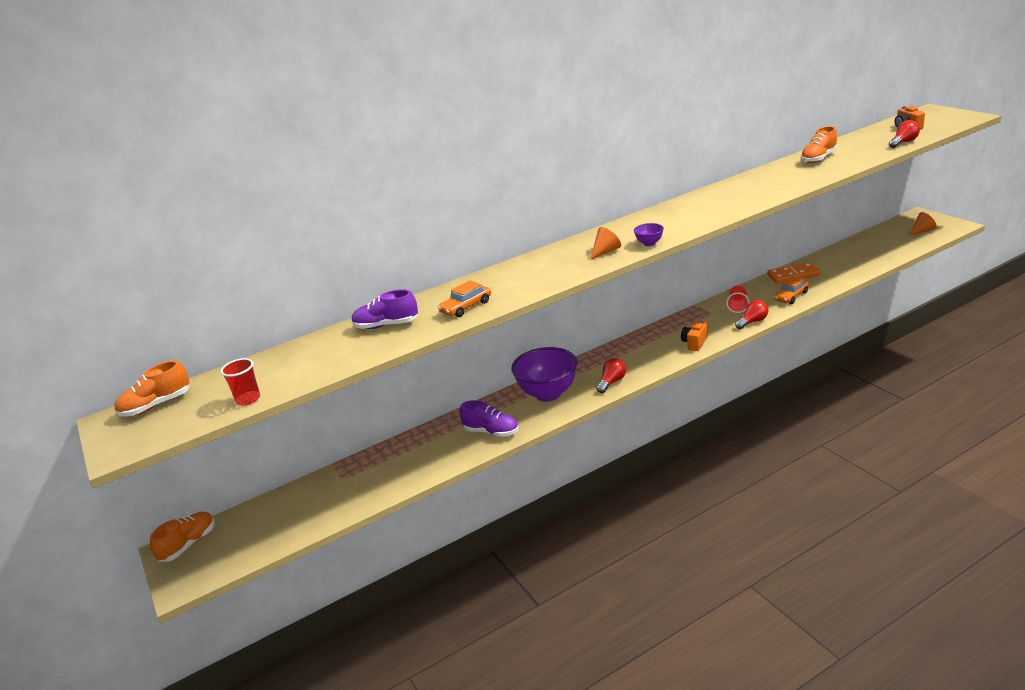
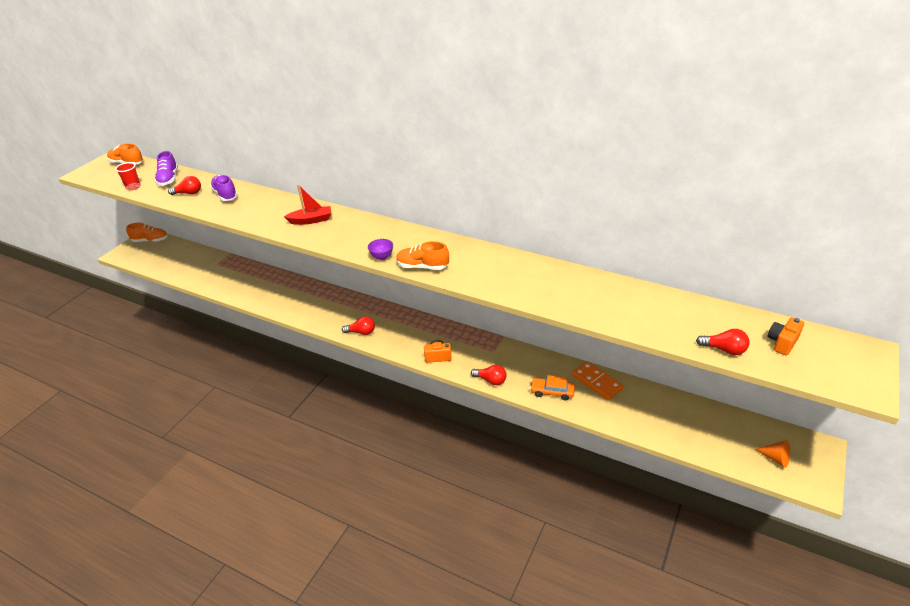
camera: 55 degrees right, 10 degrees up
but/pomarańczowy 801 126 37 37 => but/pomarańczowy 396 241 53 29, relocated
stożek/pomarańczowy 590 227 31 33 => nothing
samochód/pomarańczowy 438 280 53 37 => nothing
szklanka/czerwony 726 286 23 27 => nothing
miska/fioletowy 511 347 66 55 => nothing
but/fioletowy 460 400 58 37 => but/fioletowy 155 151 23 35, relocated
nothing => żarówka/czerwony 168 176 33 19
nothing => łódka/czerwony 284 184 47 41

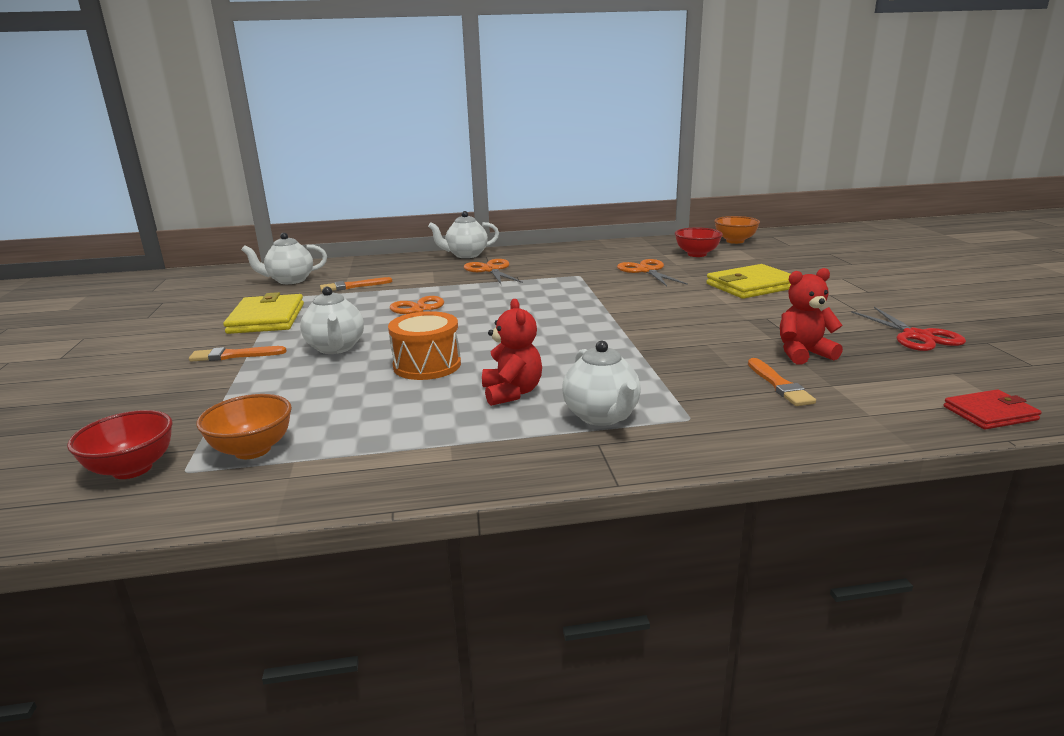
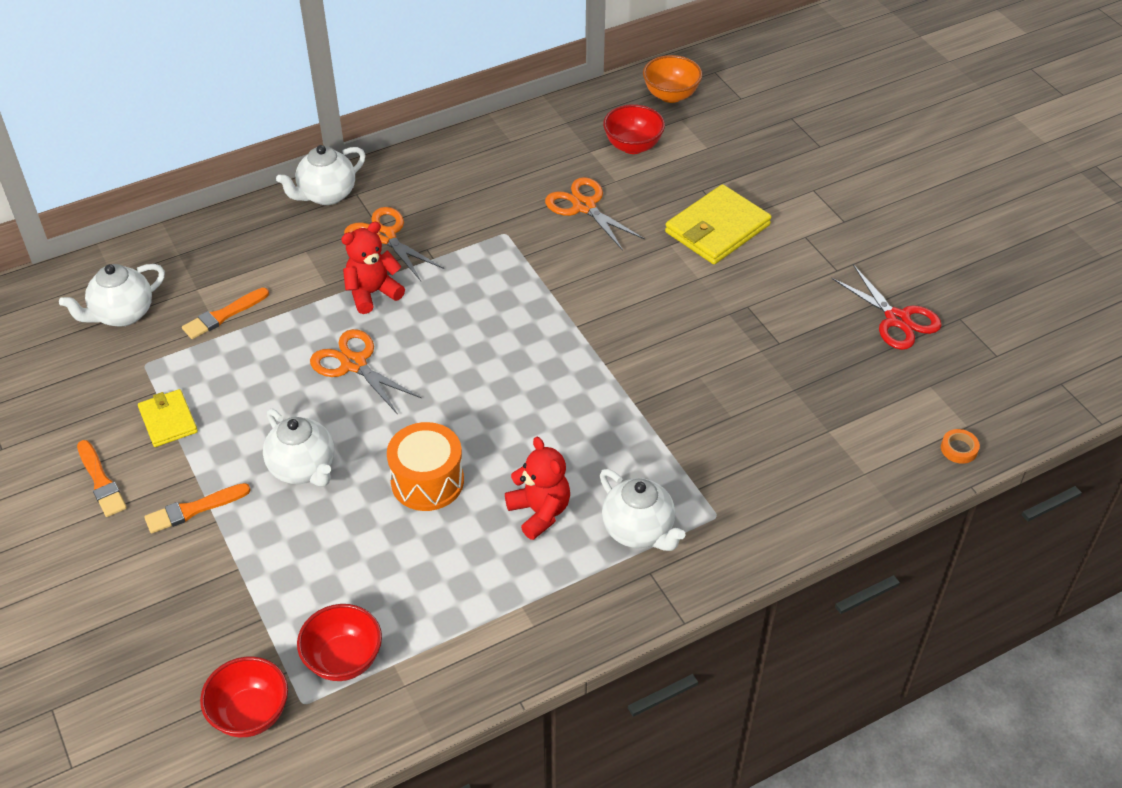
camera: 20 degrees left, 25 degrees up
miś/czerwony 780 268 63 97 => miś/czerwony 341 222 64 92, relocated
portfel/żółty 223 292 81 42 => portfel/żółty 138 389 60 58, x0.59
pędzel/pomarańczowy 748 358 68 48 => pędzel/pomarańczowy 77 440 50 77, relocated
portfel/czerwony 944 389 98 41 => taśma klejąca/pomarańczowy 941 429 39 35
miska/pomarańczowy 196 394 96 65 => miska/czerwony 297 604 85 77

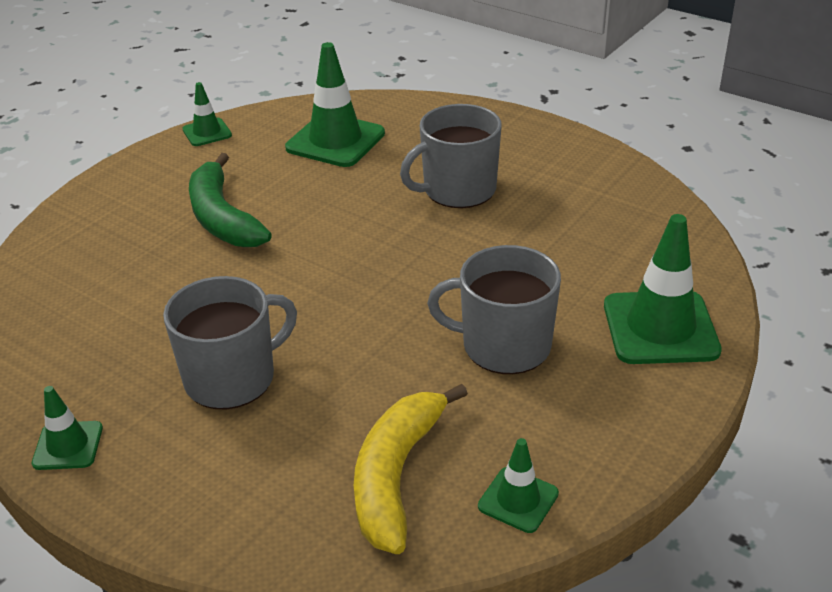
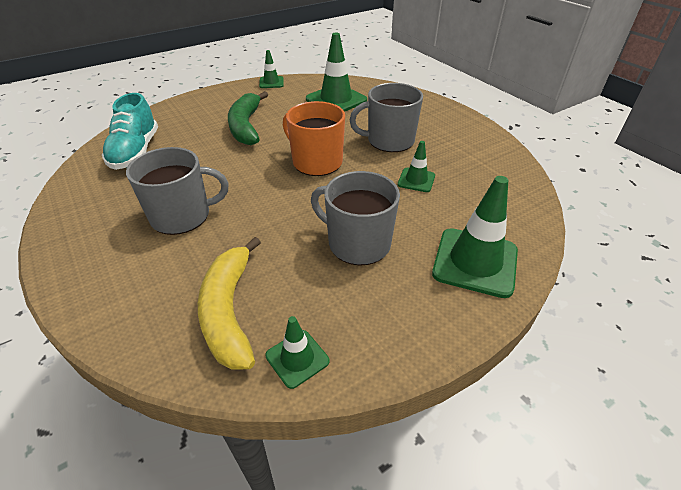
camera: 20 degrees right, 5 degrees up
banan/żółty 354 384 114 170 => banan/żółty 198 237 63 133, 45 degrees counterclockwise
pachołek/zielony 32 386 71 84 => pachołek/zielony 398 141 37 51, relocated
nothing => but/turkusowy 102 93 56 77
nothing => kubek/pomarańczowy 283 101 62 75

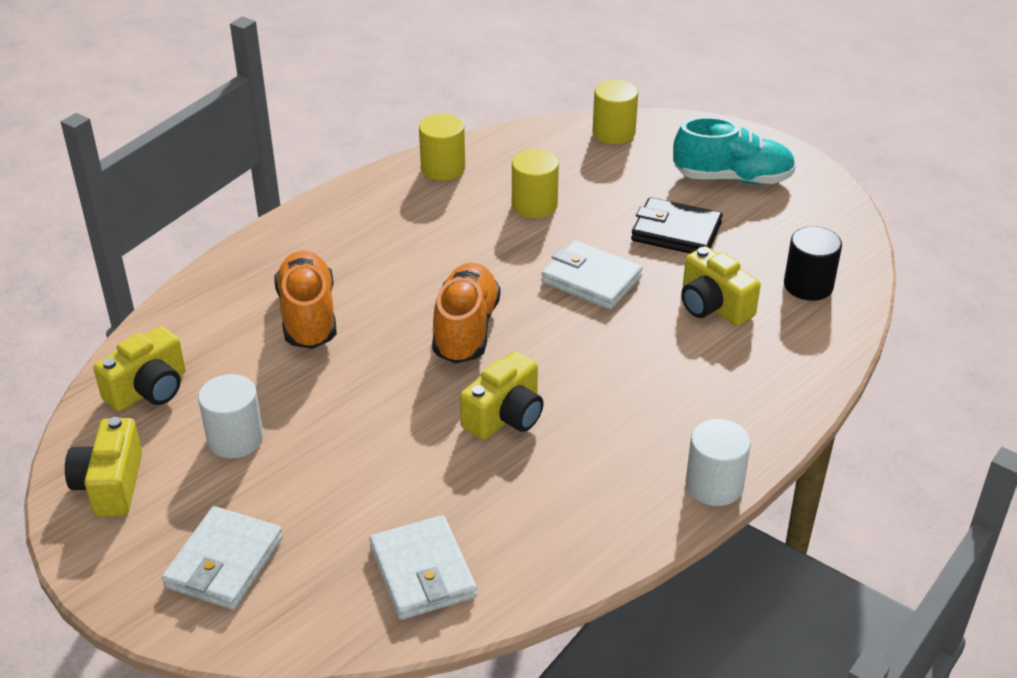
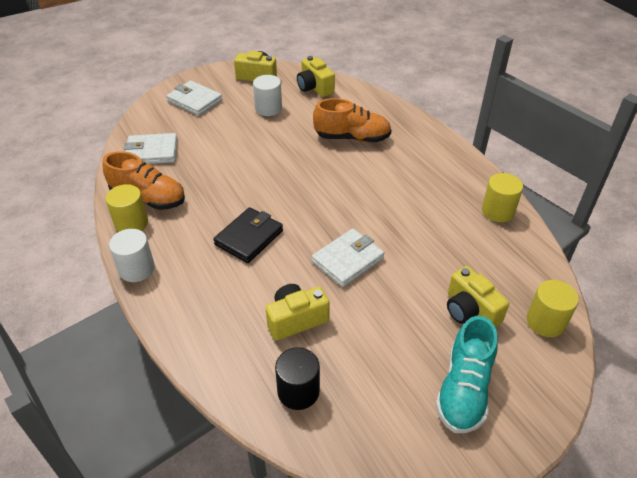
camera: 105 degrees right, 5 degrees up
walec/żółty 512 149 47 69 => walec/żółty 106 184 42 48, relocated
portfel/czarny 631 197 92 56 => portfel/czarny 213 207 70 56, relocated
but/pomarańczowy 432 263 69 101 => but/pomarańczowy 103 151 82 59, relocated
aparat fotograficzny/żółty 460 351 84 89 => aparat fotograficzny/żółty 447 266 62 61, relocated

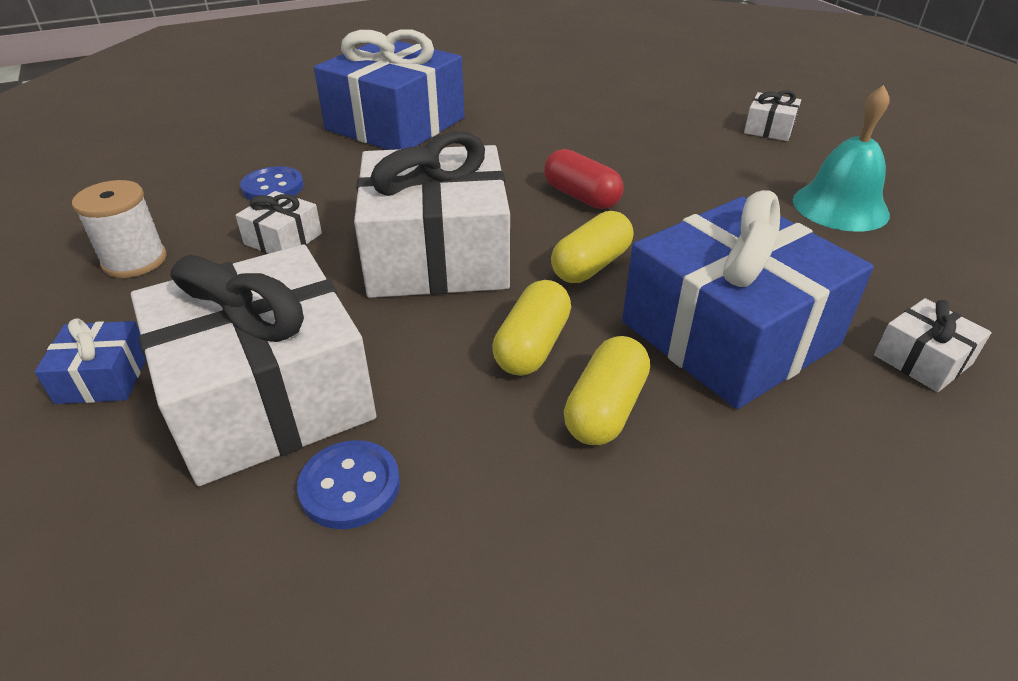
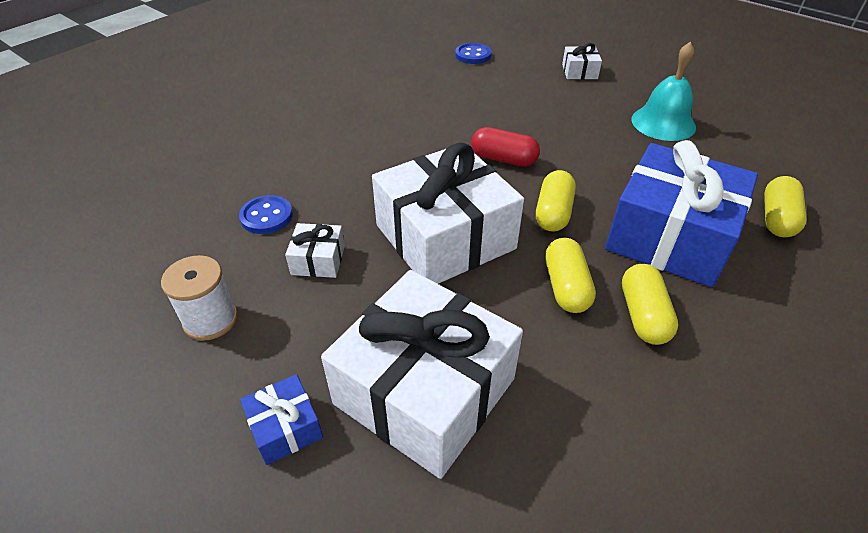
camera: 25 degrees left, 5 degrees up
prezent/niebieski 314 29 150 121 => nothing
prezent/biały 874 298 118 94 => kapsułka/żółty 764 176 43 61
guzik/niebieski 297 440 103 89 => guzik/niebieski 455 43 36 21, relocated

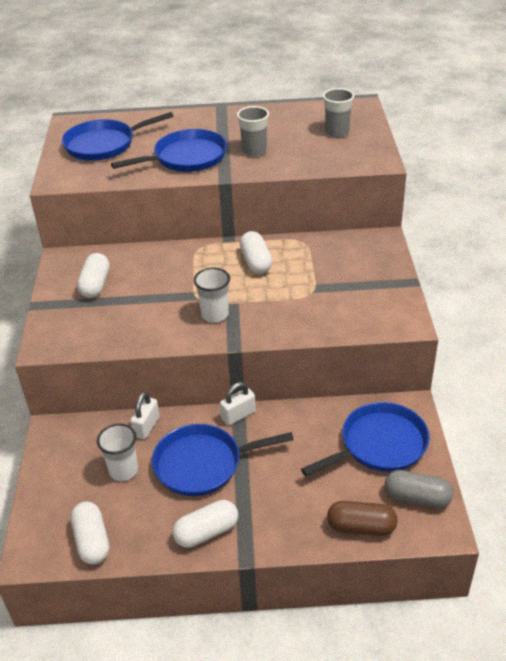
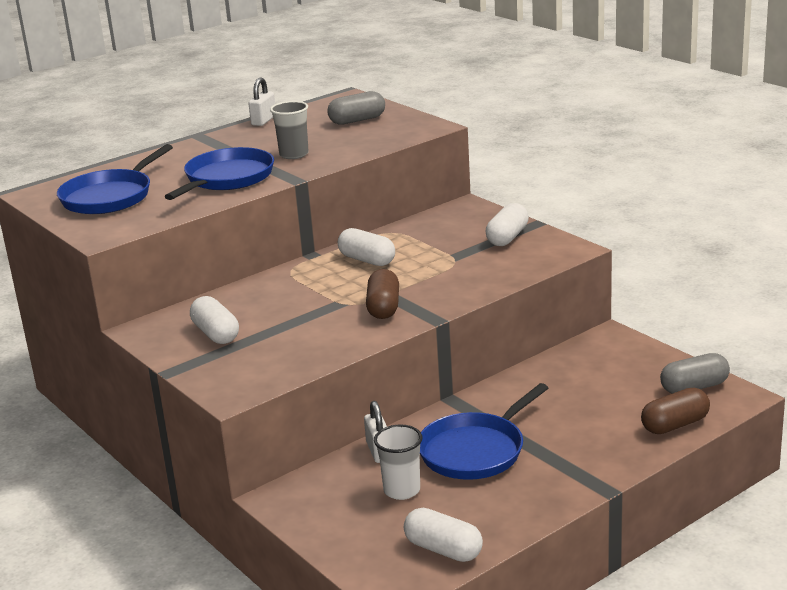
camera: 35 degrees left, 15 degrees down
szklanka/szary 323 88 31 50 => kapsułka/szary 327 91 58 34
szklanka/biały 194 267 36 56 => kapsułka/brązowy 366 269 33 50
kłódka/biały 220 382 36 44 => kłódka/biały 248 78 27 48, relocated
patelnia/niebieski 301 402 129 74 => nothing
kapsułka/biały 173 500 65 48 => kapsułka/biały 485 203 44 43, relocated

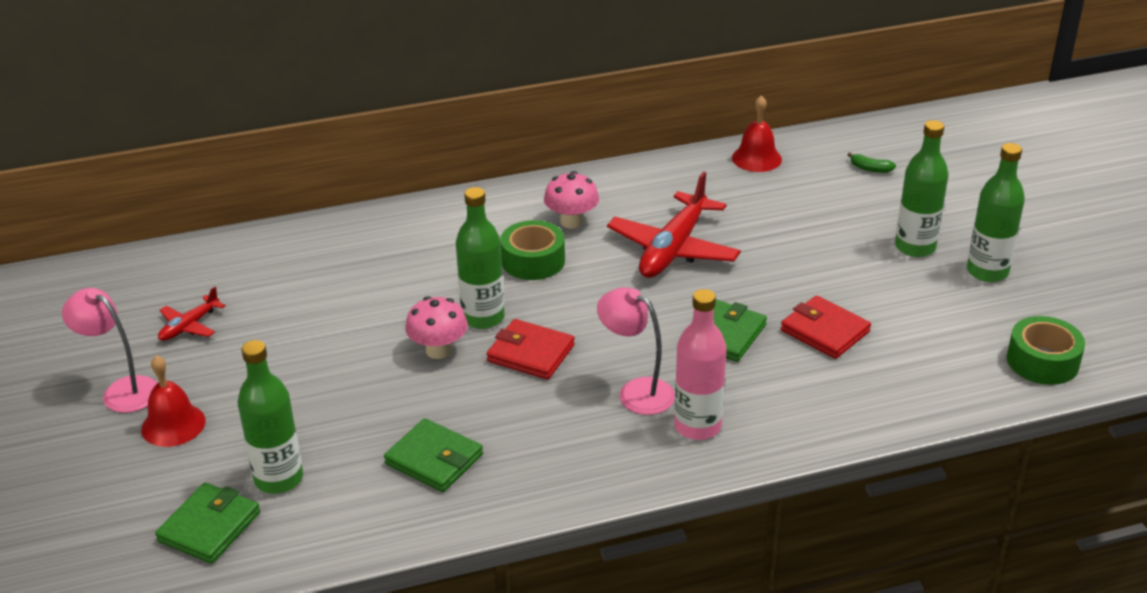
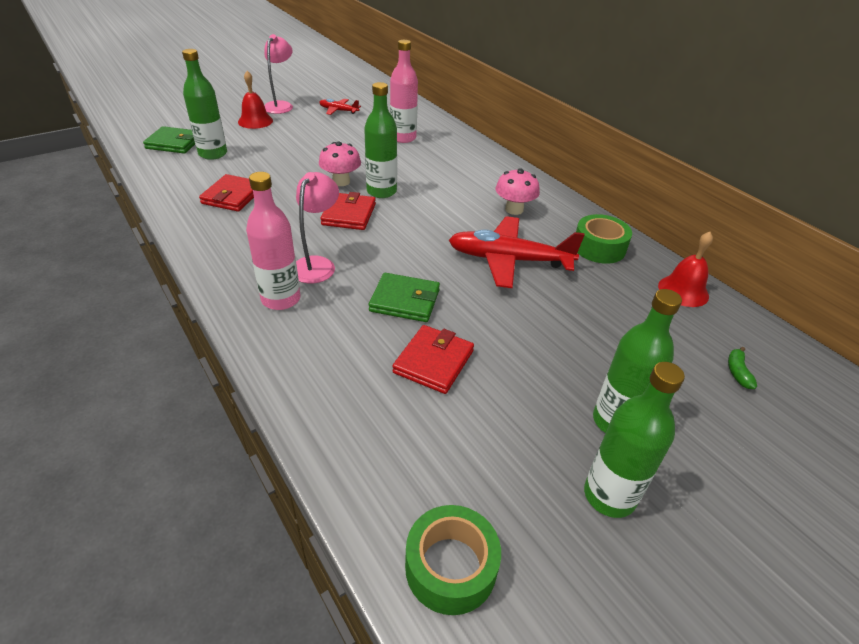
camera: 70 degrees right, 5 degrees up
taśma klejąca/zielony 500 220 65 60 => taśma klejąca/zielony 576 214 56 50, relocated
portfel/zielony 384 418 99 74 => portfel/czerwony 199 174 55 38
nothing => butelka/różowy 390 40 28 103

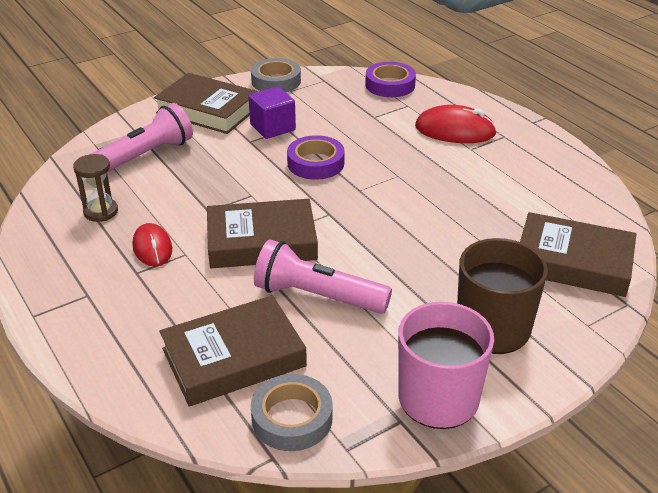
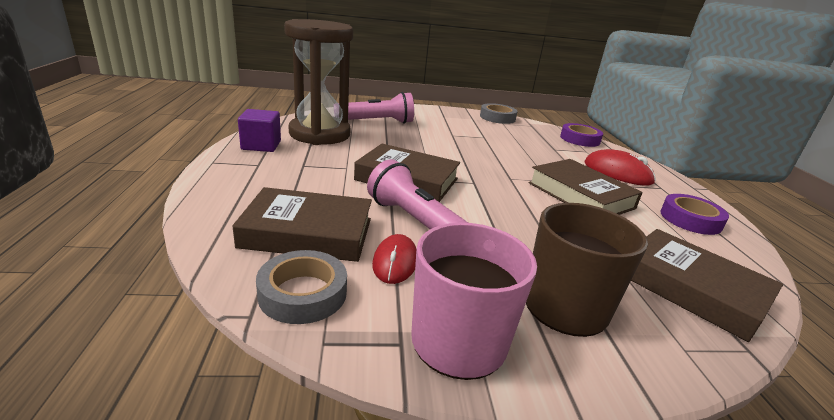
camera: 25 degrees right, 10 degrees down
książka/brązowy 154 73 104 61 => książka/brązowy 529 159 114 56, relocated
sześcian/fioletowy 248 86 48 53 => sześcian/fioletowy 238 109 43 43, relocated
taśma klejąca/fioletowy 287 135 58 45 => taśma klejąca/fioletowy 660 194 69 41, relocated
klepsydra/brązowy 73 154 45 68 => klepsydra/brązowy 284 19 69 126, x2.41
myszka/czerwony 133 223 39 43 => myszka/czerwony 372 234 44 50, relocated

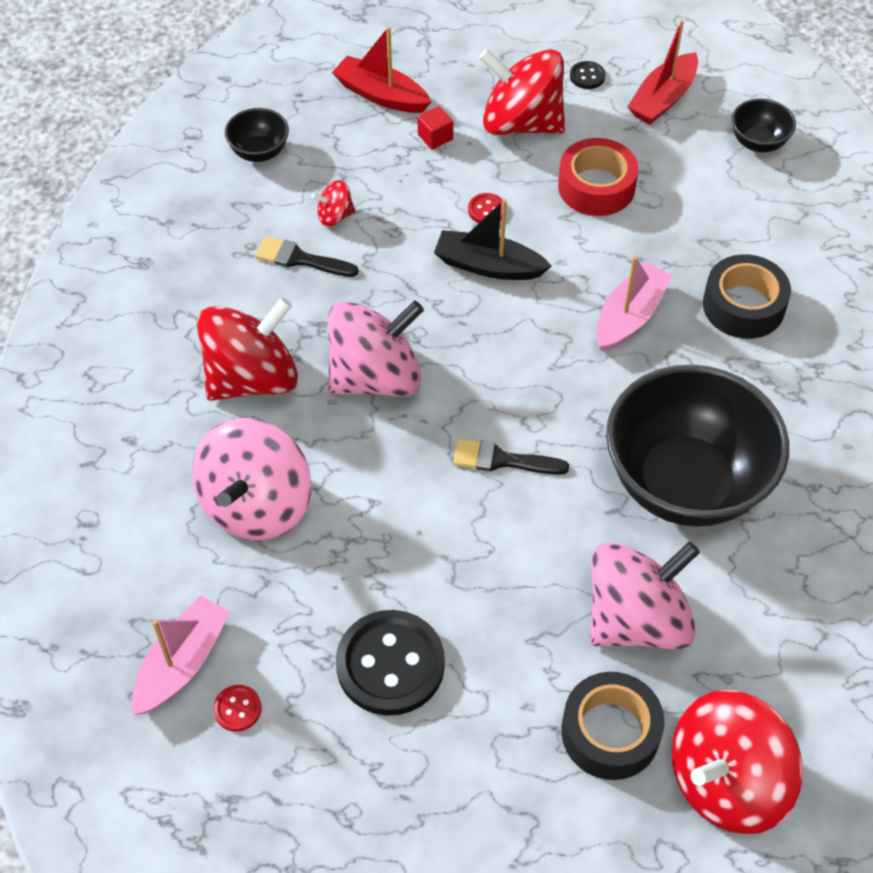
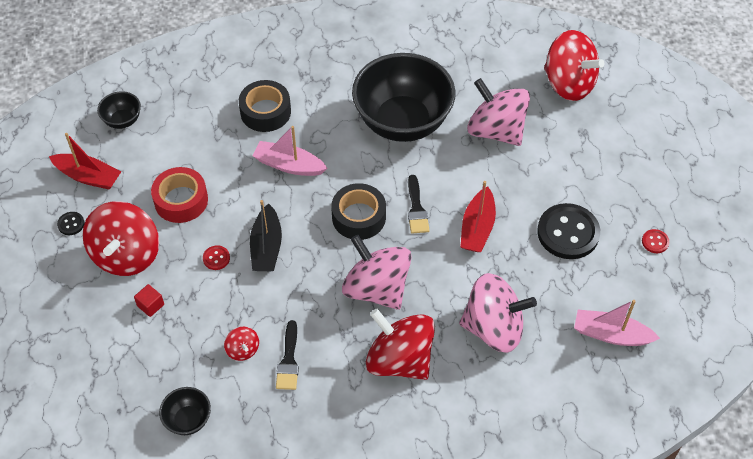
camera: 105 degrees left, 0 degrees up
łódka/czerwony 332 26 99 87 => łódka/czerwony 460 181 36 71, relocated
taśma klejąca/czarny 561 672 103 108 => taśma klejąca/czarny 331 183 55 57, relocated
guzik/czerwony 213 685 49 47 => guzik/czerwony 642 229 27 24, relocated

